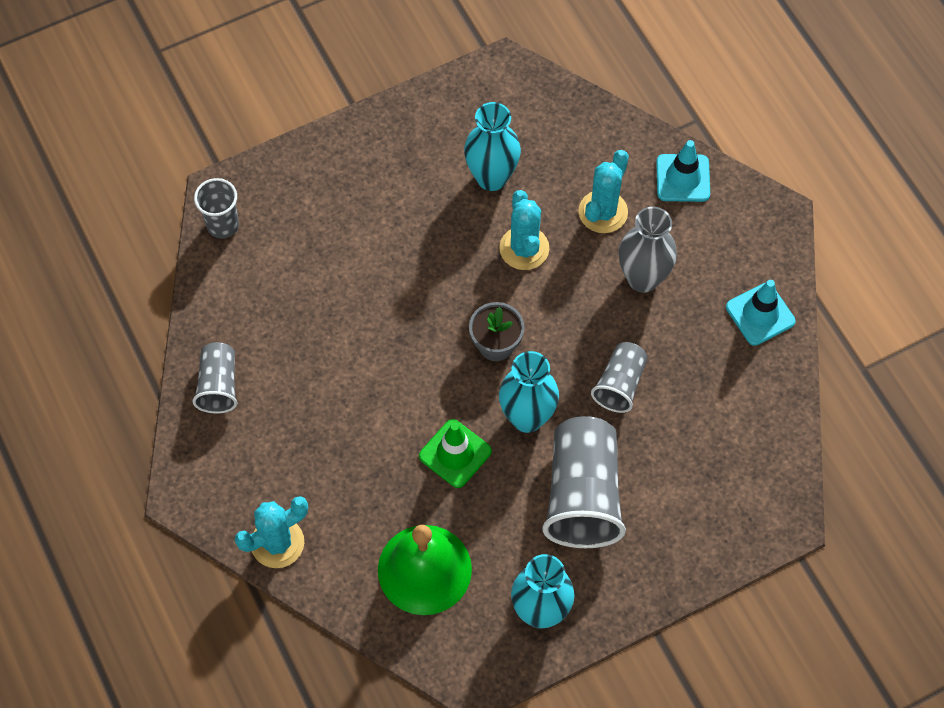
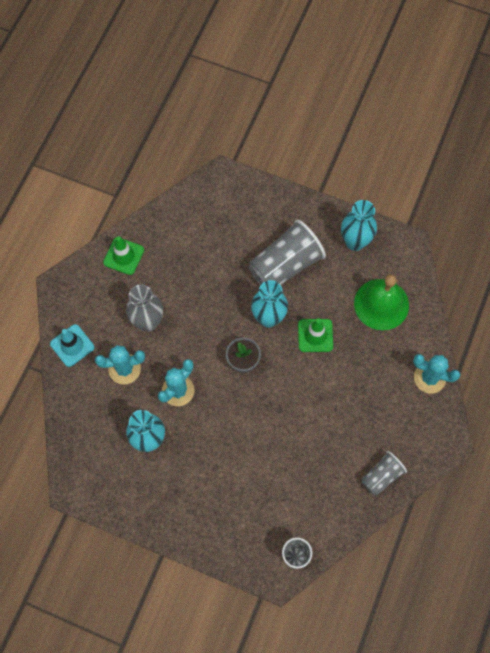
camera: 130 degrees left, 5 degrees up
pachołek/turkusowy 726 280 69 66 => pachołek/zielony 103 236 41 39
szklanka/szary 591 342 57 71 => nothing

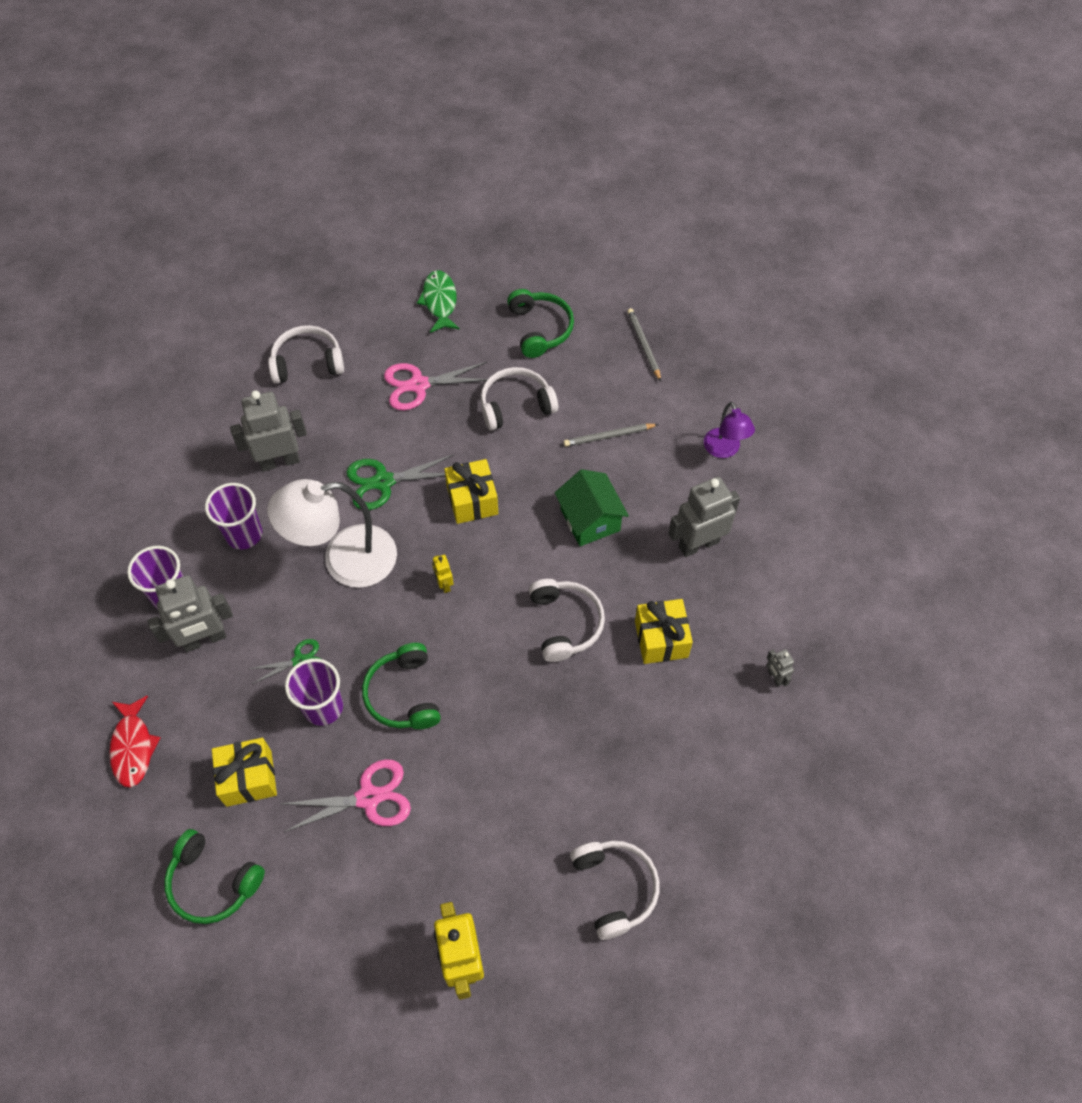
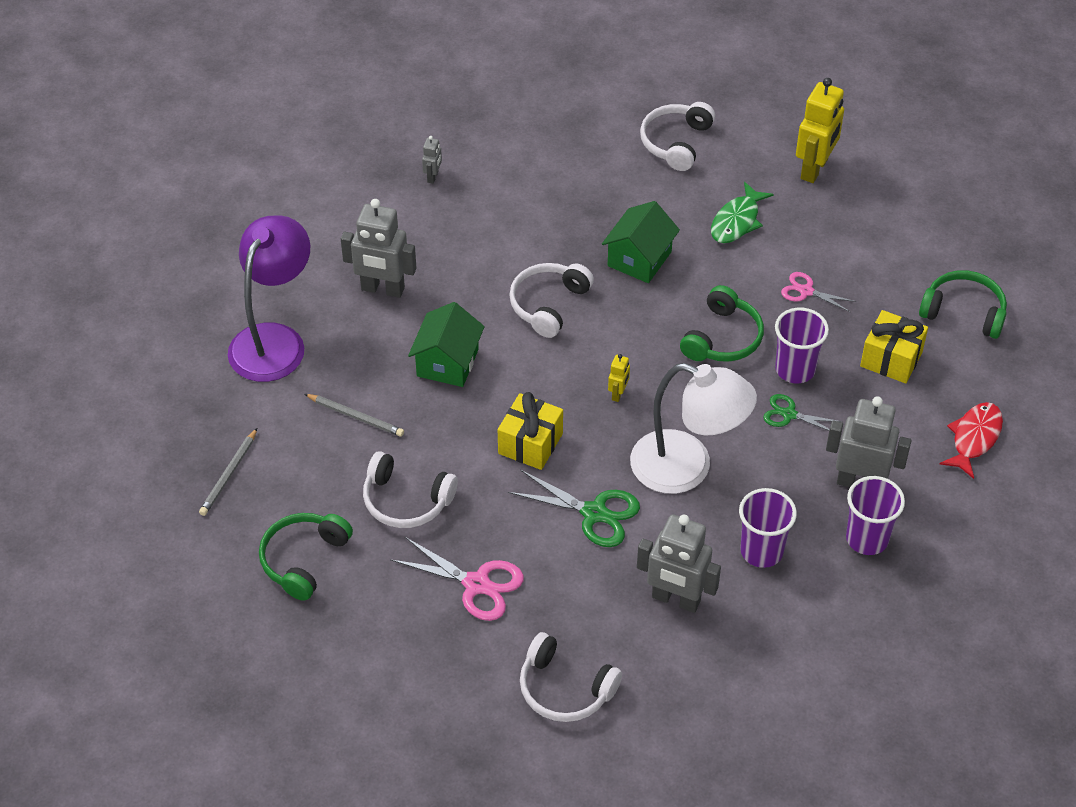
camera: 140 degrees left, 10 degrees down
ryba/zielony 417 270 43 63 => ryba/zielony 711 182 63 61, relocated
lampka/fioletowy 704 402 51 56 => lampka/fioletowy 228 215 82 167, x1.87
prezent/żółty 635 599 58 65 => nothing
nożyczki/różowy 281 759 130 73 => nożyczki/różowy 781 272 75 40, x0.61
słuchawki/zielony 164 829 101 95 => słuchawki/zielony 919 270 88 69, 45 degrees counterclockwise
nothing => domek/zielony 602 201 78 82

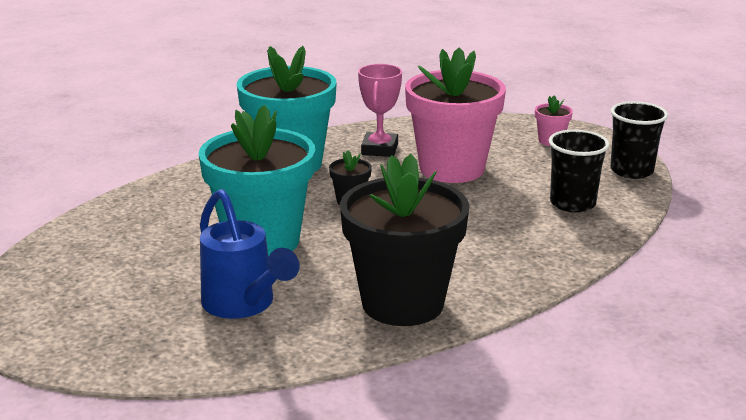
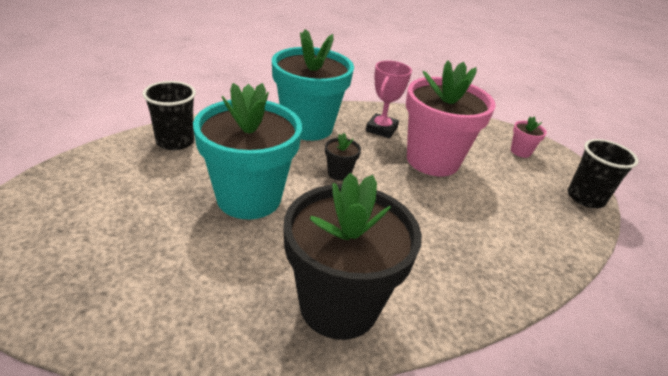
camera: 10 degrees right, 10 degrees up
szklanka/czarny 549 129 61 84 => szklanka/czarny 143 81 53 69, relocated
konewka/niebieski 200 189 99 130 => nothing

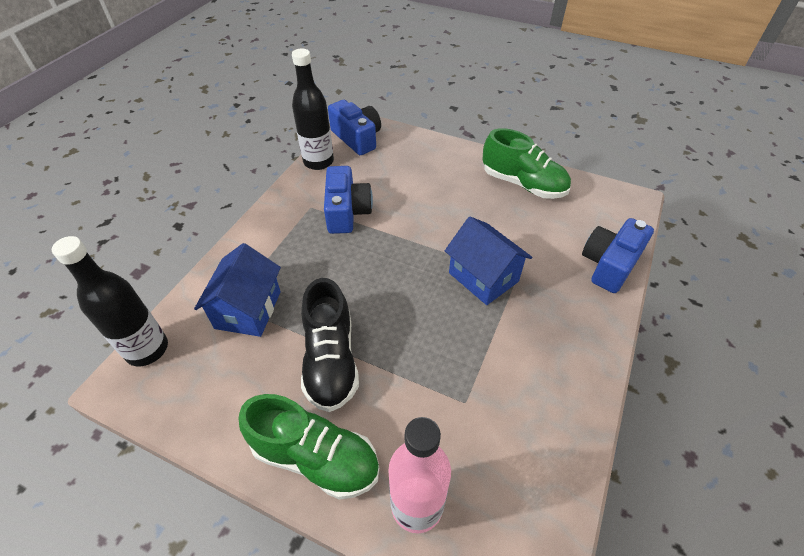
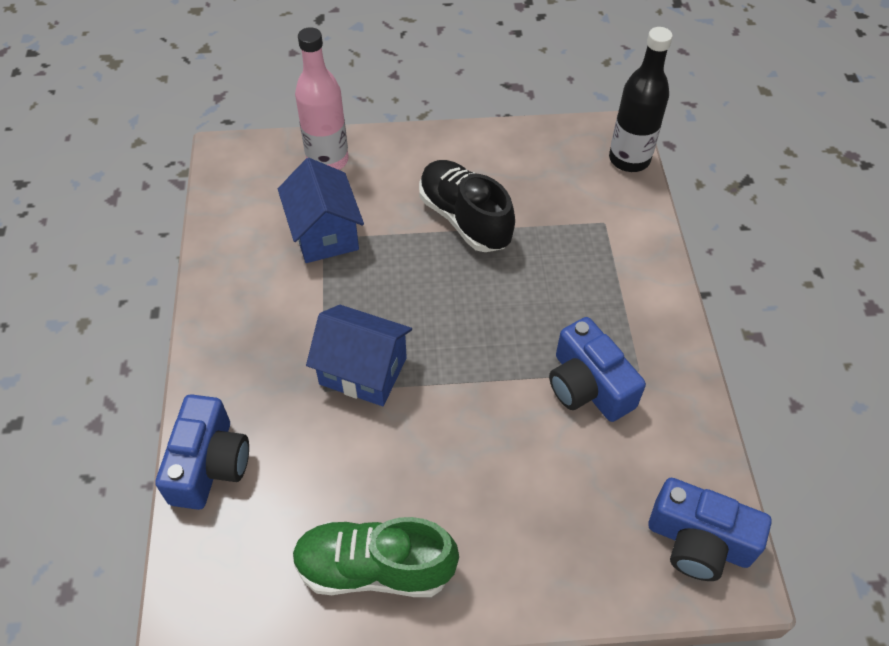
camera: 150 degrees right, 5 degrees up
butelka/czarny 292 49 42 121 => nothing
domek/niebieski 194 243 87 94 => domek/niebieski 278 158 86 105, relocated
but/zielony 239 394 140 106 => nothing

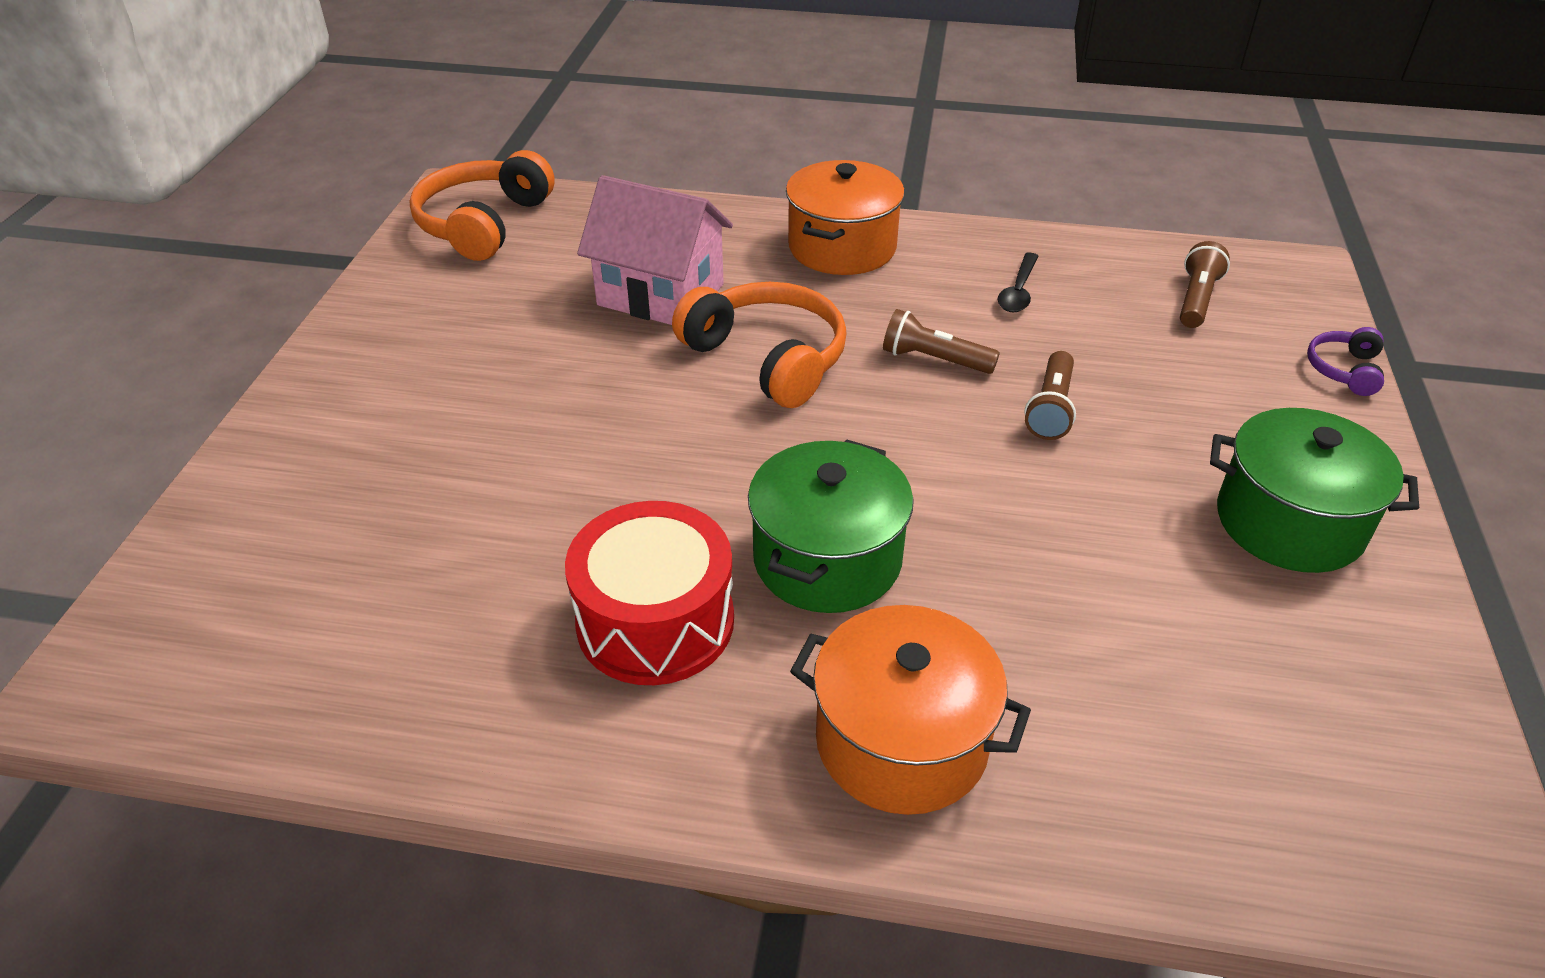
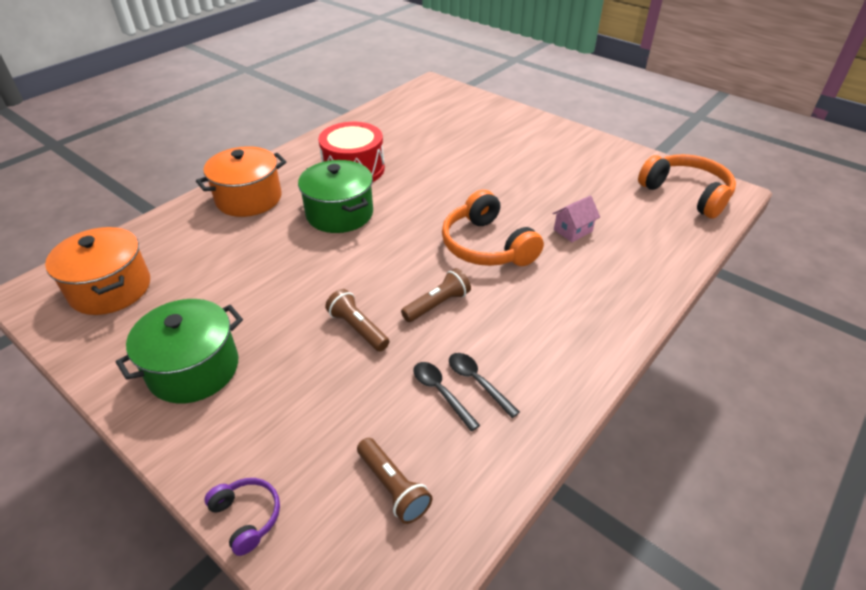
camera: 120 degrees right, 0 degrees up
garnek/pomarańczowy 786 160 119 115 => garnek/pomarańczowy 45 227 105 88, relocated
domek/różowy 577 175 156 150 => domek/różowy 552 196 48 46, x0.49
słuchawki/pomarańczowy 672 282 175 126 => słuchawki/pomarańczowy 442 190 102 76, 75 degrees clockwise
nothing => łyżka/czarny 414 362 66 69

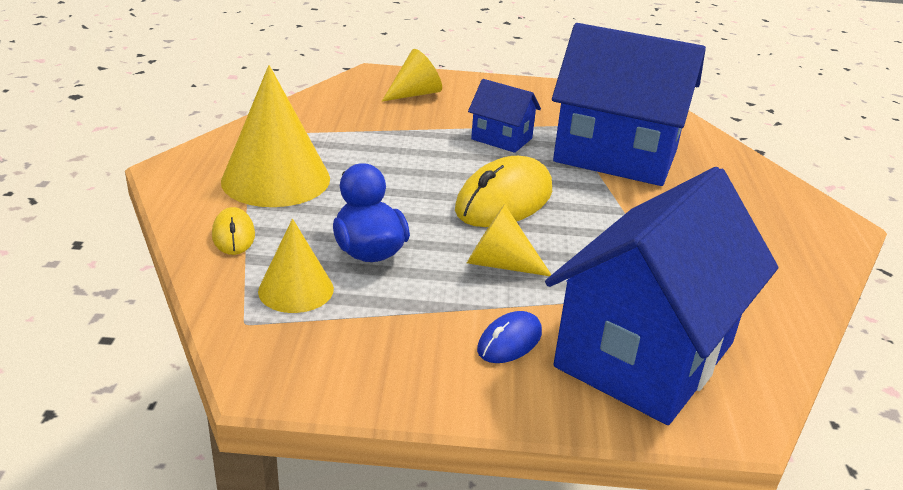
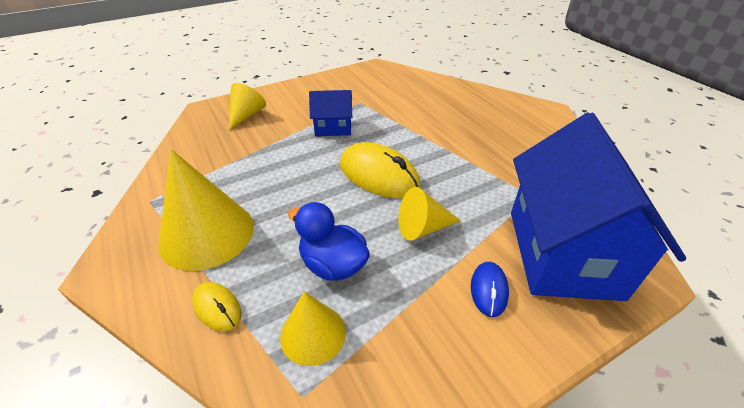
camera: 30 degrees left, 10 degrees up
domek/niebieski 552 23 154 163 => nothing
myszka/żółty 455 156 97 71 => myszka/żółty 340 142 80 56, 60 degrees counterclockwise

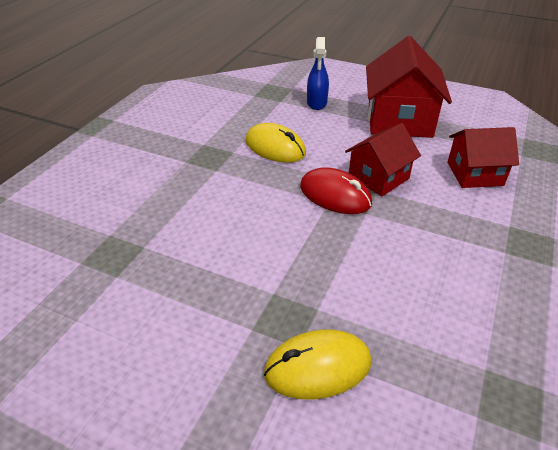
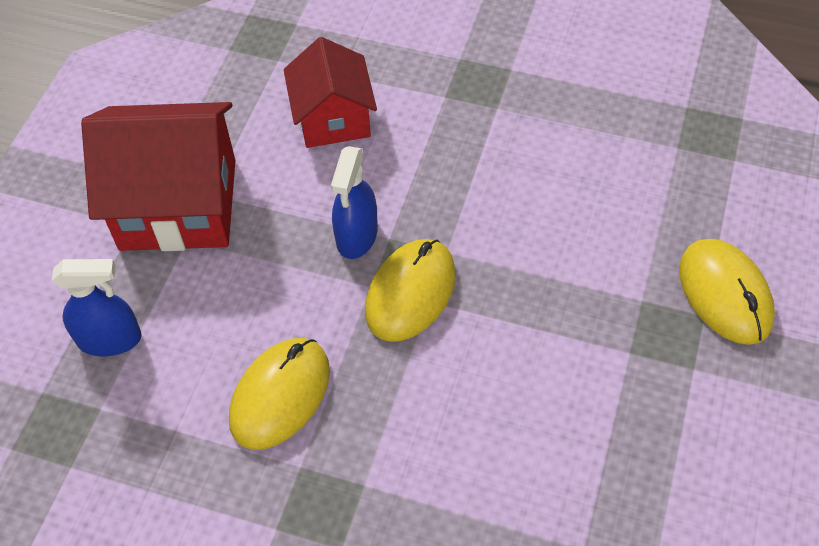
camera: 95 degrees left, 15 degrees up
domek/czerwony 345 123 76 73 => spryskiwacz/niebieski 331 146 47 113
myszka/czerwony 300 167 72 47 => myszka/żółty 365 239 91 103

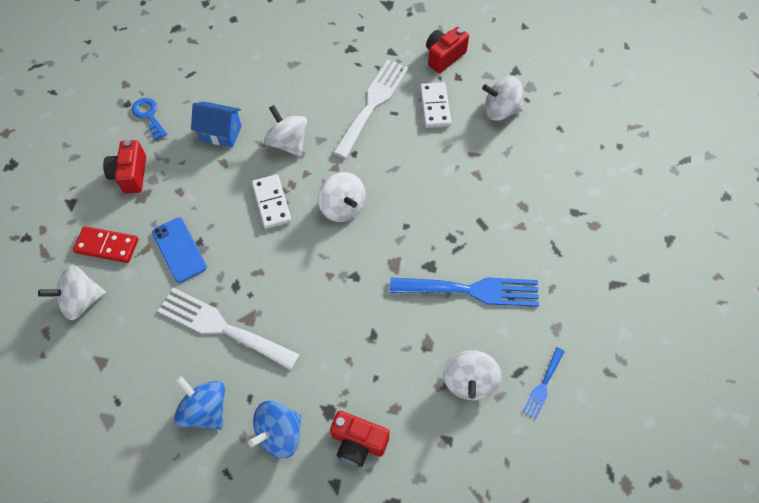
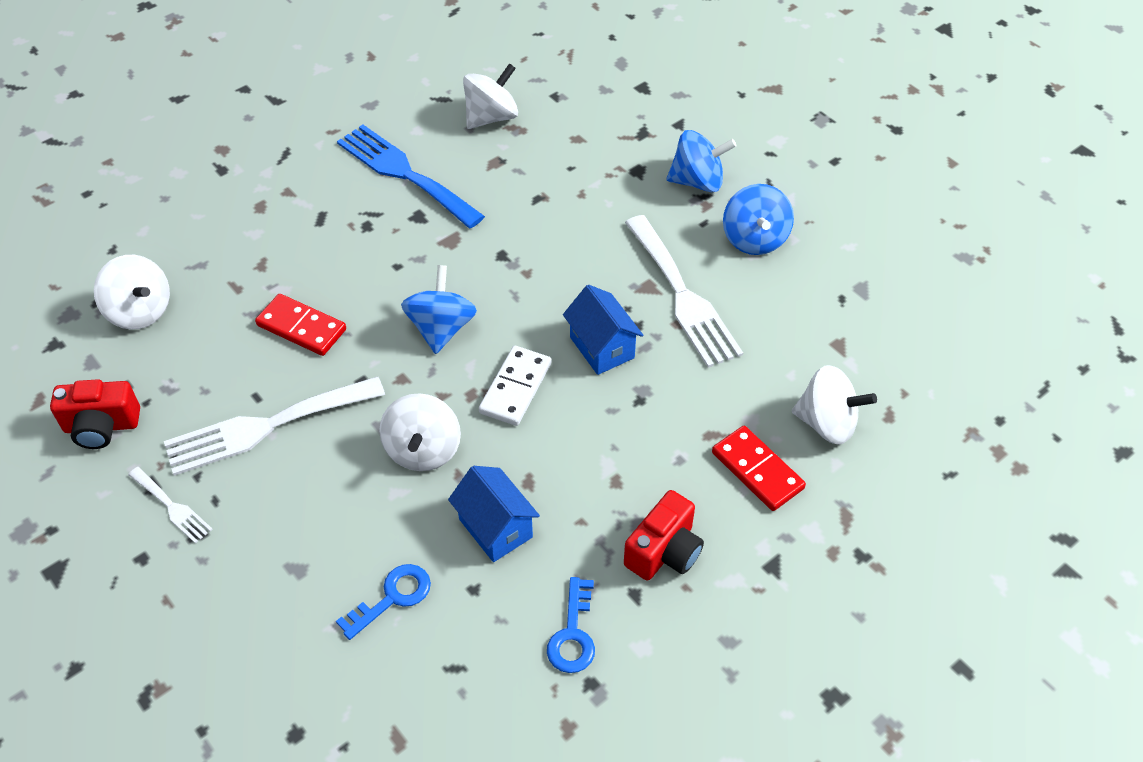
camera: 140 degrees left, 10 degrees down
kostka domina/biały 420 82 31 46 => nothing
bączek/biały 318 172 48 50 => bączek/niebieski 401 265 76 89
telefon/niebieski 152 217 55 66 => nothing
widelec/niebieski 523 347 42 72 => nothing
aparat fotograficzny/czerwony 330 411 60 56 => nothing
nothing => domek/niebieski 563 285 80 90
nothing => kostka domina/czerwony 255 294 91 62
nothing => widelec/biały 128 467 85 77
nothing => klucz/niebieski 336 564 95 76

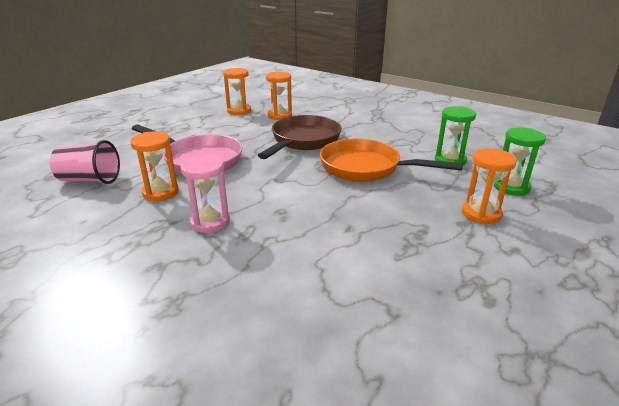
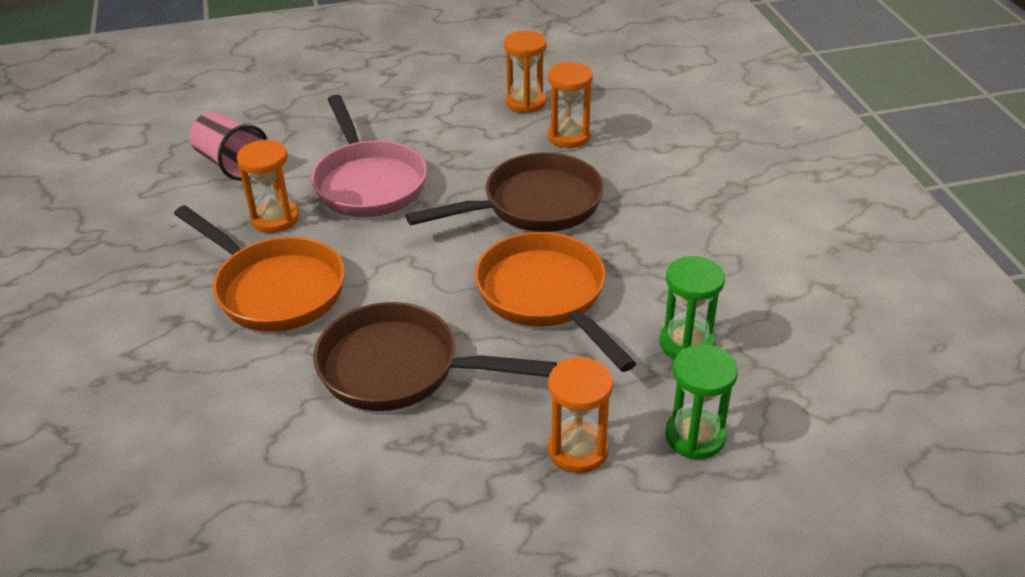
camera: 40 degrees right, 10 degrees up
klepsydra/różowy 180 155 50 78 => patelnia/pomarańczowy 174 205 171 127
nothing => patelnia/brązowy 313 302 244 109

